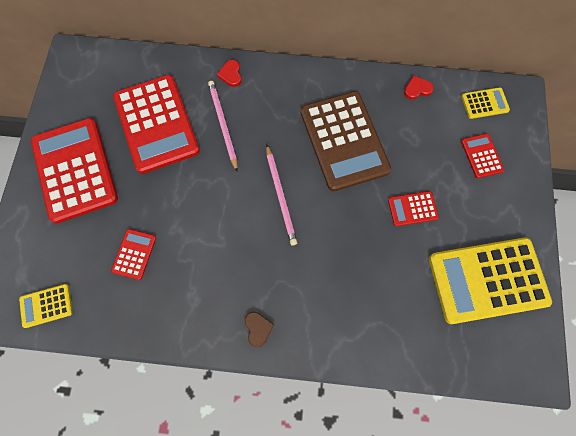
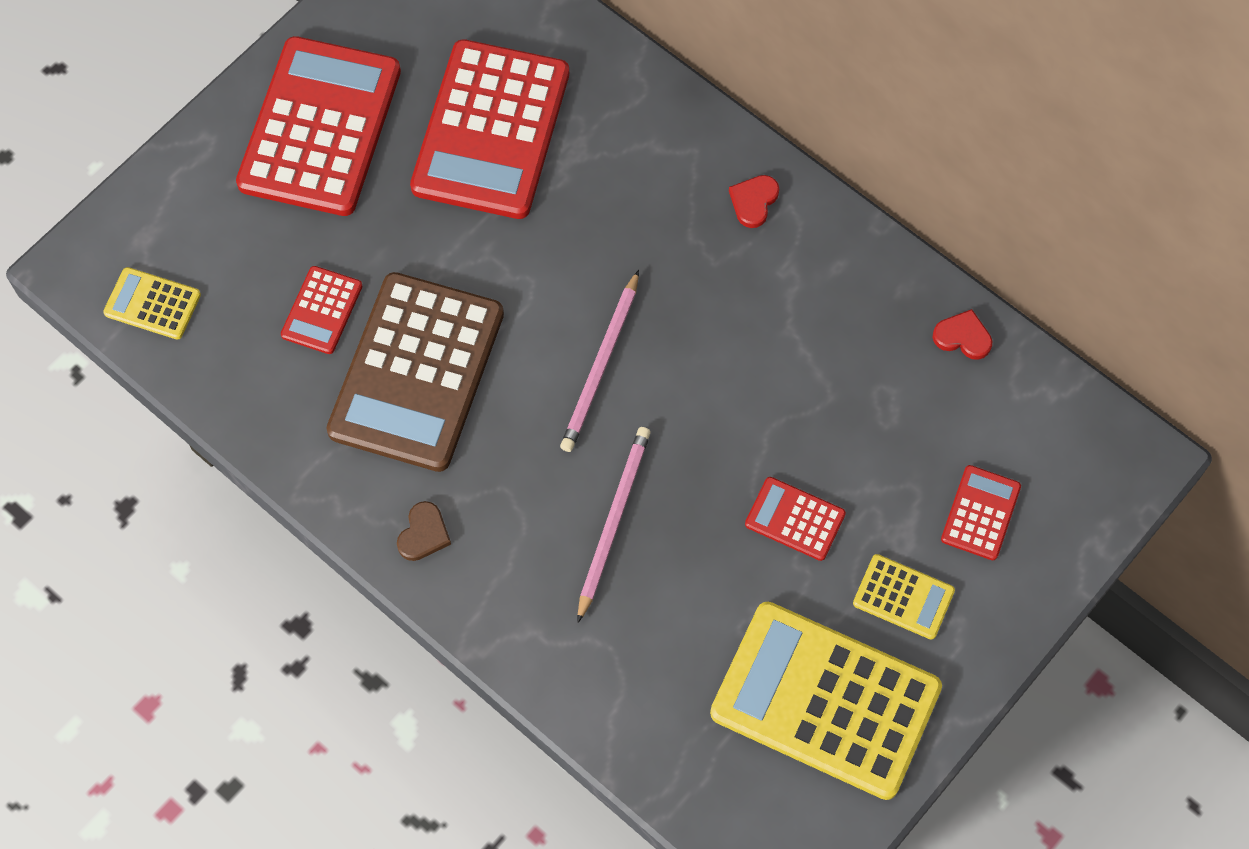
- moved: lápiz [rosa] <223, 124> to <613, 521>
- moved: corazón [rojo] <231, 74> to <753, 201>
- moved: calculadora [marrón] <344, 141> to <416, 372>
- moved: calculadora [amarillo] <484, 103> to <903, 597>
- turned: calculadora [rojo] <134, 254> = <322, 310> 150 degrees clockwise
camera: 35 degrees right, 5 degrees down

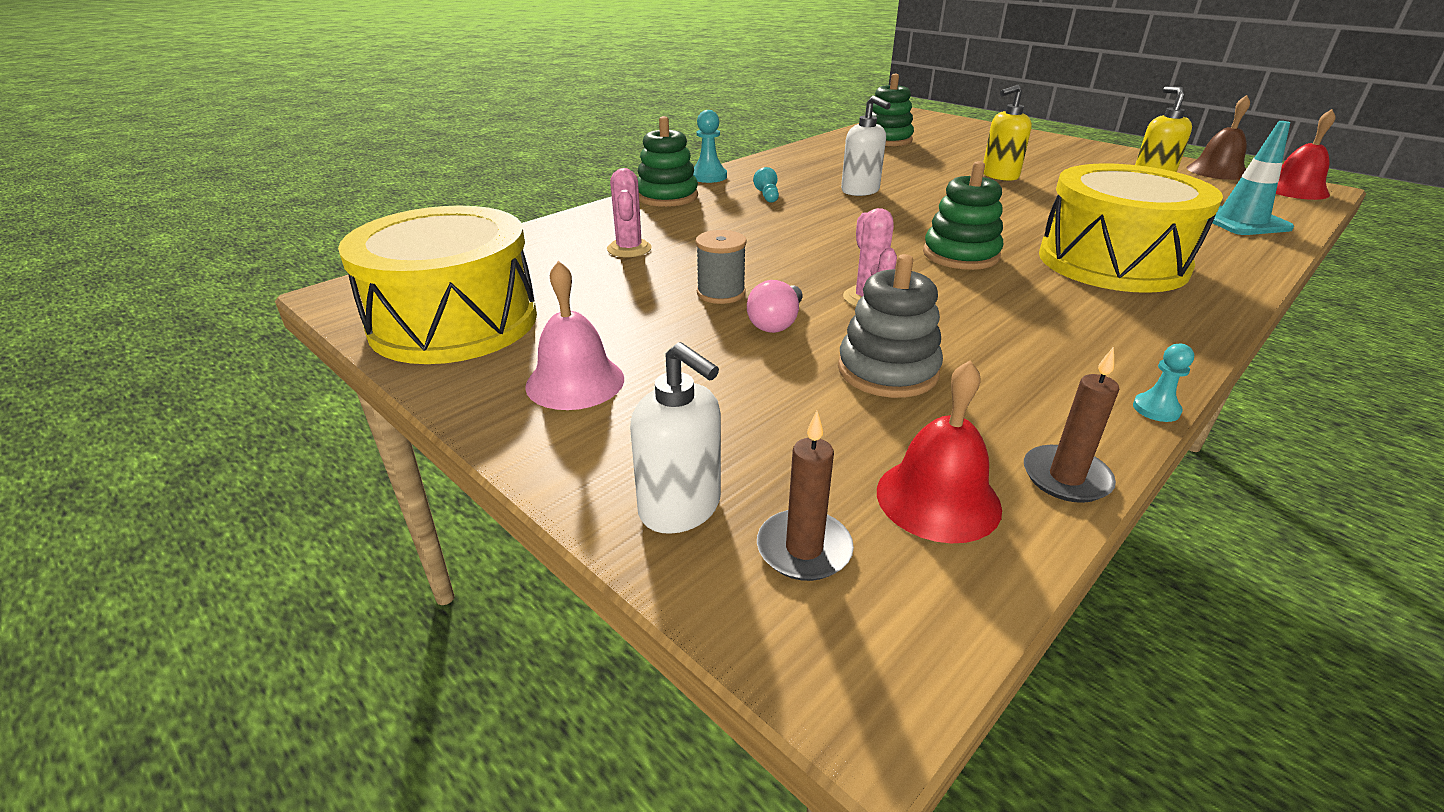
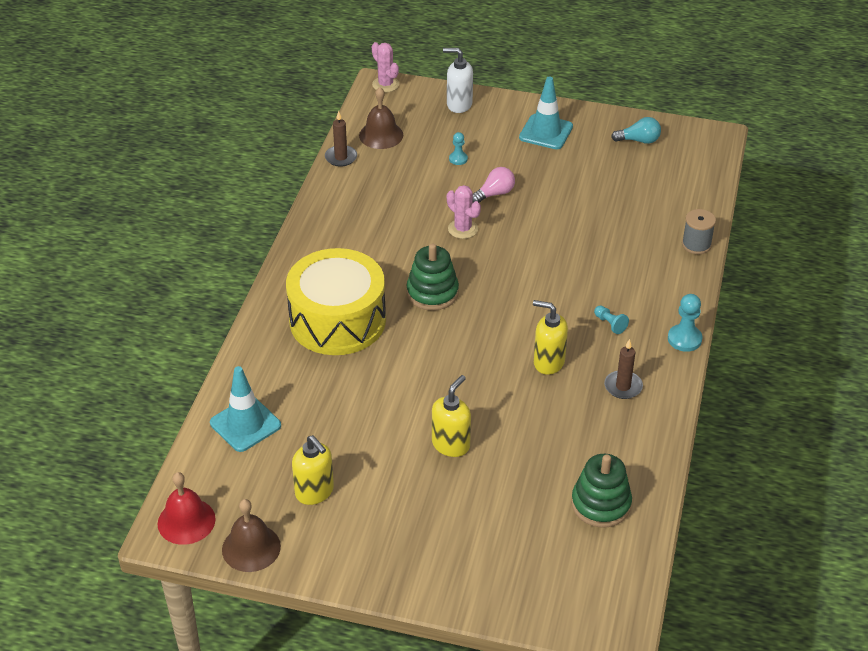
- removed: juguete apilable [verde] <667, 196>
- removed: juguete apilable [gris] <887, 371>
- moved: cactus [rosa] <629, 249> to <385, 84>
- moved: carrete [gris] <721, 293> to <696, 244>
- moved: vela [marrón] <804, 549> to <623, 386>
- moved: peón [turquesa] <1156, 409> to <458, 159>
- replaced: tambor [amarillo] <454, 322> to bombilla [turquesa] <639, 140>
- replaced: campana [rosa] <575, 382> to cono de tráfico [turquesa] <546, 132>
- recoloured: dispensador de jabón [blanco] <860, 191> to dispensador de jabón [amarillo] <548, 362>
- recoloured: campana [rojo] <938, 499> to campana [marrón] <381, 135>
- turned: bombilla [rosa] <776, 323> = <494, 194> 60 degrees clockwise
camera: 150 degrees right, 10 degrees up

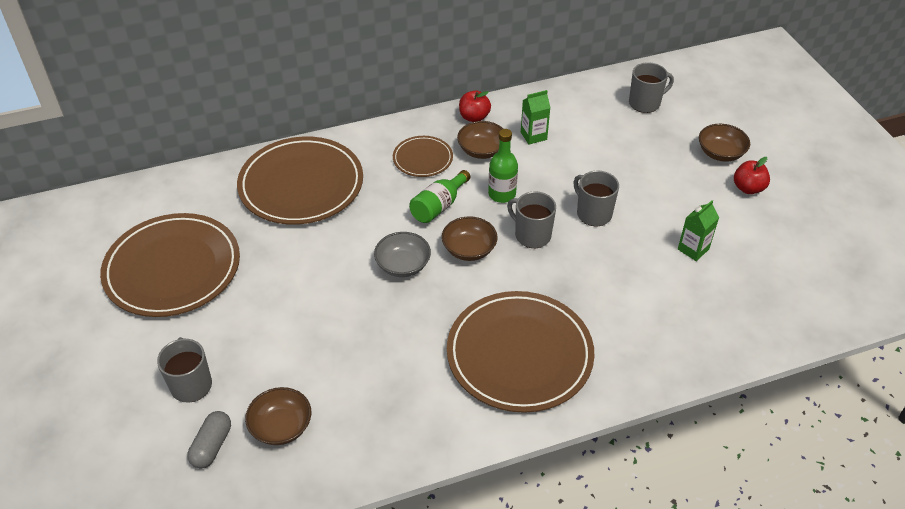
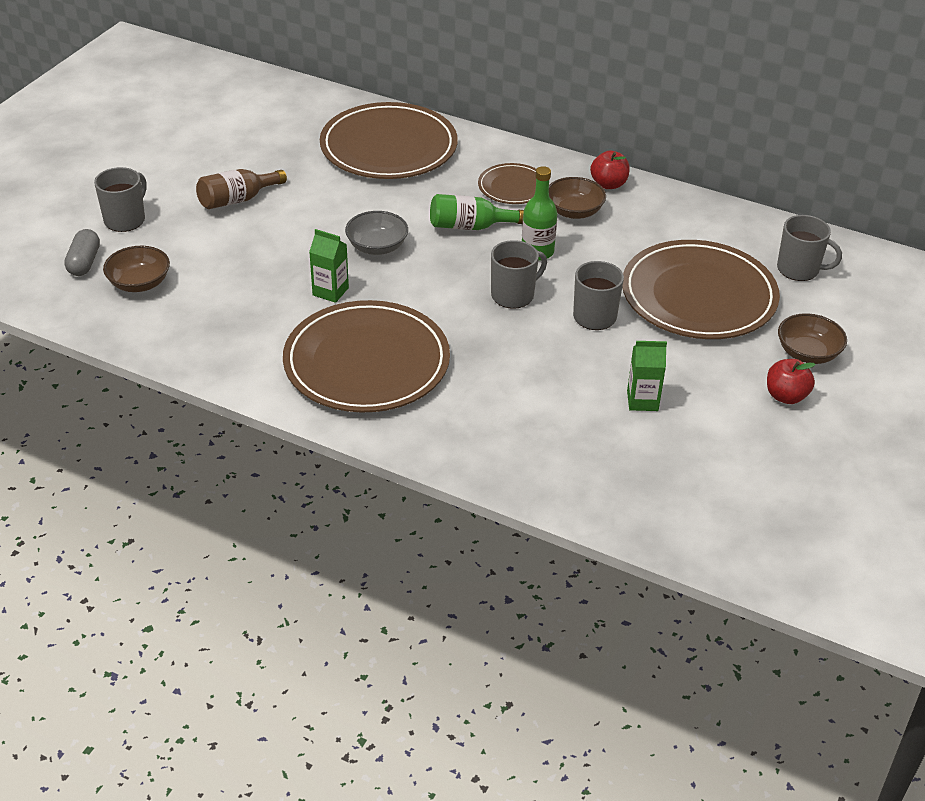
- removed: cuenco [marrón] <469, 249>
- added: botella [marrón] <238, 200>
- moved: plato [marrón] <172, 268> to <698, 296>
- moved: cartón de leche [verde] <533, 136> to <330, 291>
- turned: cápsula [gris] <212, 446> = <84, 262> 60 degrees counterclockwise
- turned: taza [gris] <532, 235> = <513, 295> 60 degrees clockwise
camera: 45 degrees right, 5 degrees down

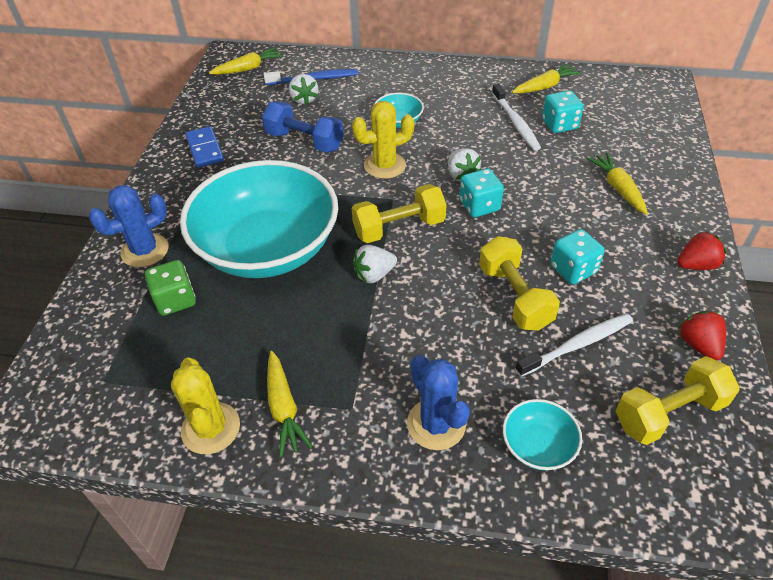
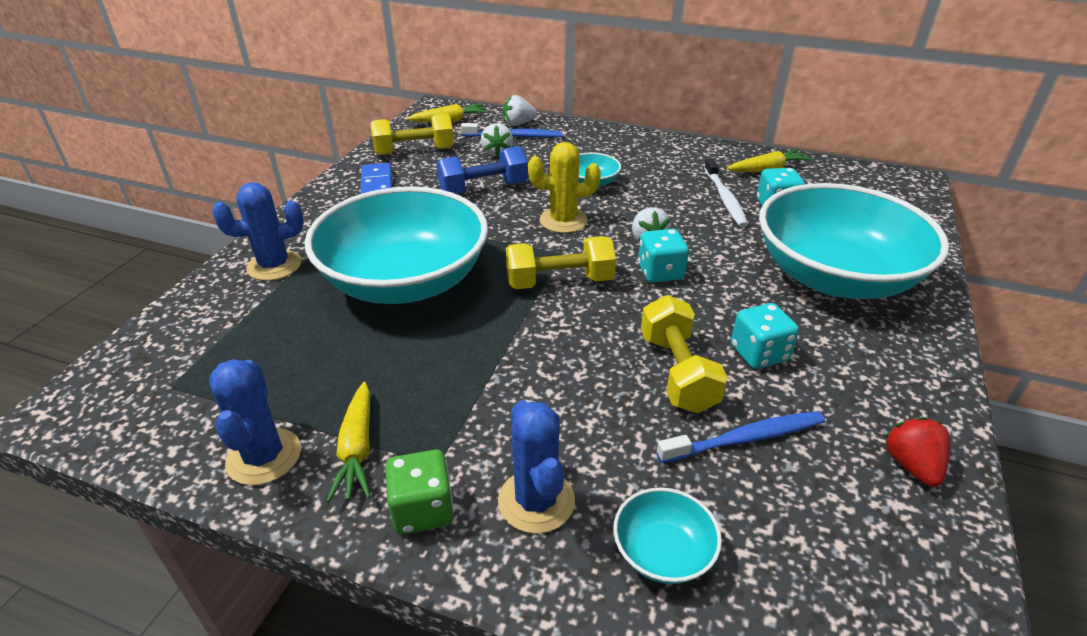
- removed: fresa [rojo] <696, 265>
- moved: dado [verde] <175, 300> to <423, 510>
- moved: fresa [blanco] <374, 275> to <518, 124>
- moved: mancuerna [amarillo] <669, 413> to <414, 151>
- replaced: zanahoria [amarillo] <618, 188> to cuenco [turquesa] <834, 277>
- recoloured: cactus [amarillo] <211, 428> to cactus [azul] <264, 456>
- recoloured: cepillo de dientes [blanco] <577, 345> to cepillo de dientes [azul] <744, 439>
- turned: mancuerna [azul] <304, 141> = <483, 188> 60 degrees counterclockwise
camera: 10 degrees right, 10 degrees down

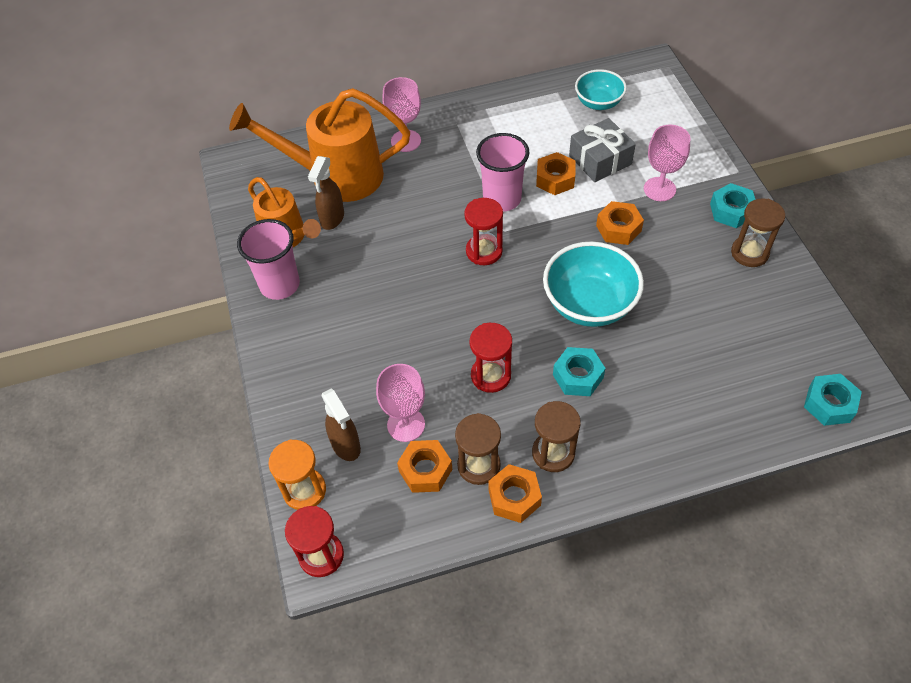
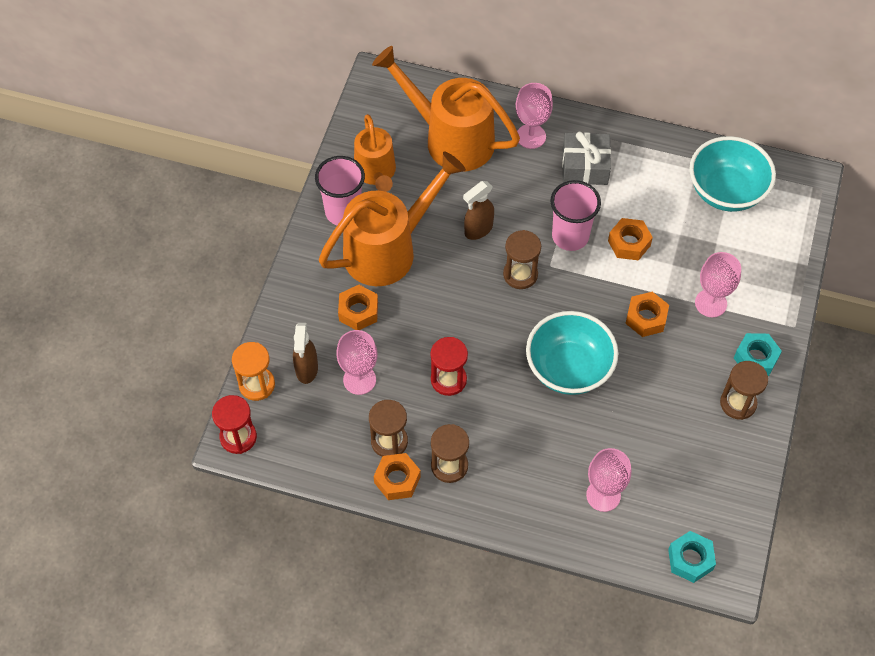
- removed: tuerca [turquesa] <578, 376>
- added: regadera [naranja] <389, 249>
- added: copa [rosa] <603, 495>
- moved: pulverizador [marrón] <332, 219> to <478, 230>
- moved: tuerca [naranja] <425, 470> to <358, 311>
- moved: regalo [gris] <600, 160> to <585, 166>
- recoloured: reloj de arena [rojo] <484, 251> to reloj de arena [marrón] <520, 274>
- resized: cuenco [turquesa] <598, 103> = <726, 191> x1.62
camera: 30 degrees right, 5 degrees up

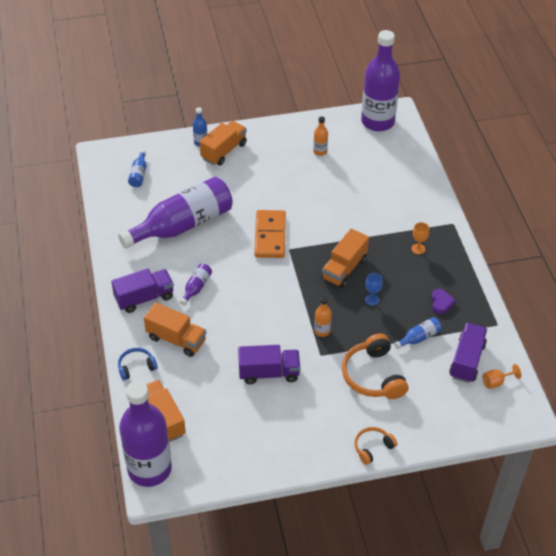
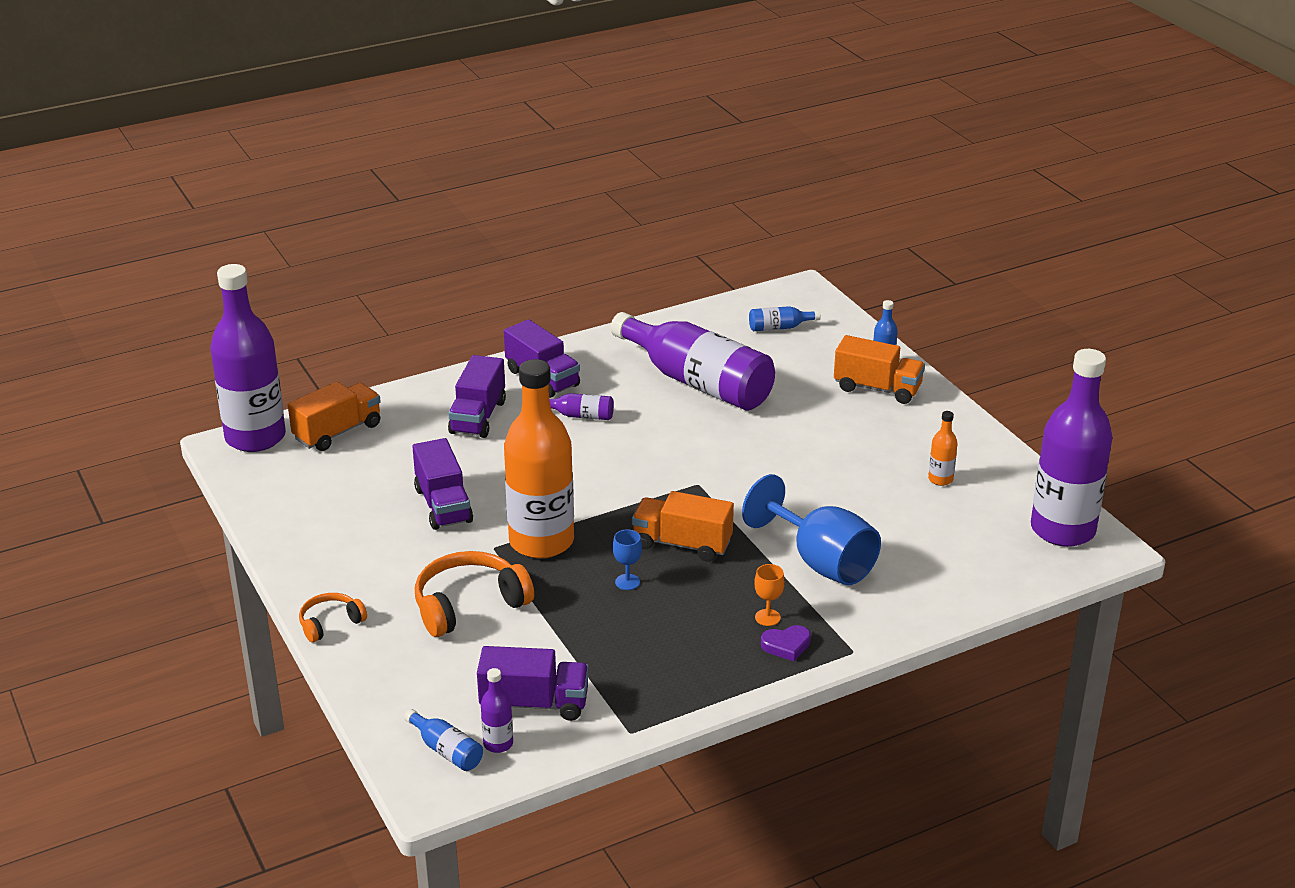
- removed: auriculares [azul] <136, 367>
- removed: ficha de dominó [naranja] <270, 236>
- added: copa [azul] <821, 562>
- moved: botella [azul] <419, 338> to <446, 750>
- moved: corazón [morado] <441, 303> to <786, 645>
- replaced: copa [naranja] <496, 382> to botella [morado] <498, 744>
- recoloured: camión [naranja] <176, 339> to camión [morado] <478, 417>
- turned: auriculares [naranja] <372, 447> = <330, 623> 75 degrees counterclockwise
- resized: botella [naranja] <322, 331> = <541, 541> x2.49
camera: 75 degrees right, 15 degrees down

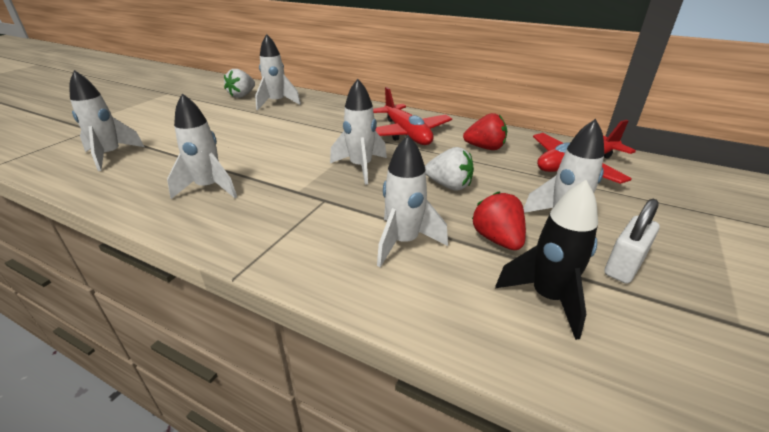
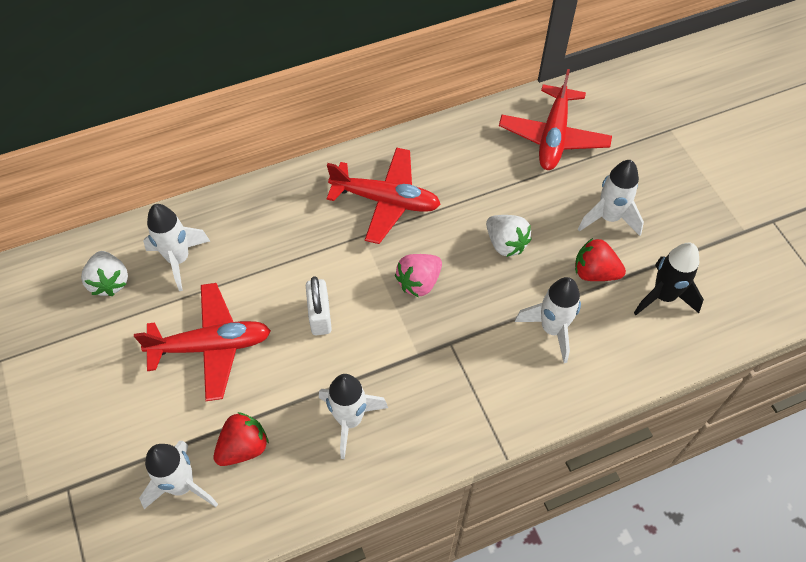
- added: avión [rojo] <211, 346>
- moved: fresa [rojo] <485, 148> to <243, 447>
- moved: candado [blanco] <623, 266> to <320, 316>
- replaced: cohete [blanco] <361, 167> to fresa [rosa] <419, 282>
- turned: fresa [blanco] <449, 185> = <505, 243> 75 degrees clockwise
camera: 50 degrees left, 25 degrees up

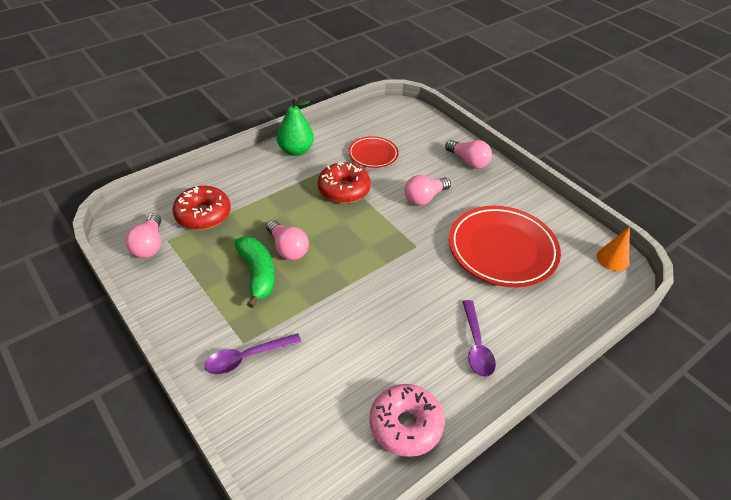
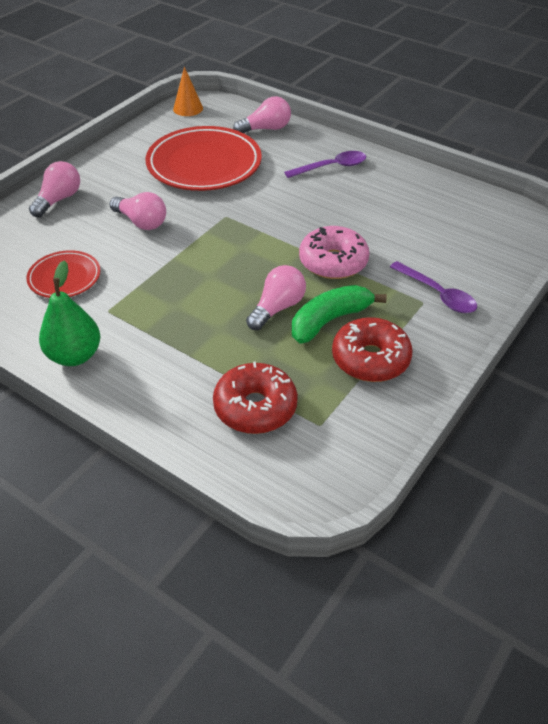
- moved: bombilla [rosa] <149, 245> to <266, 129>
- moved: rosquilla [rojo] <344, 190> to <370, 359>
- moved: rosquilla [rosa] <405, 425> to <333, 262>
camera: 105 degrees left, 0 degrees up

